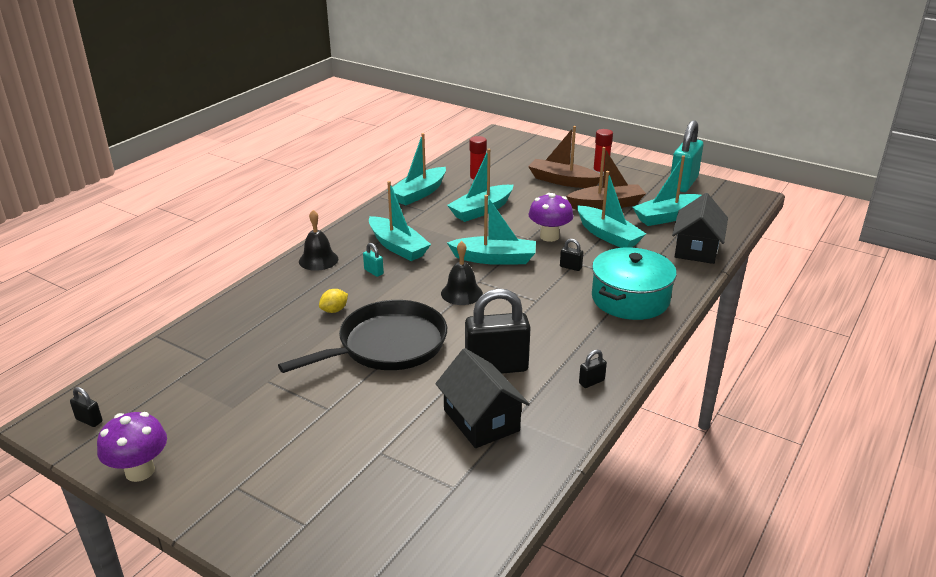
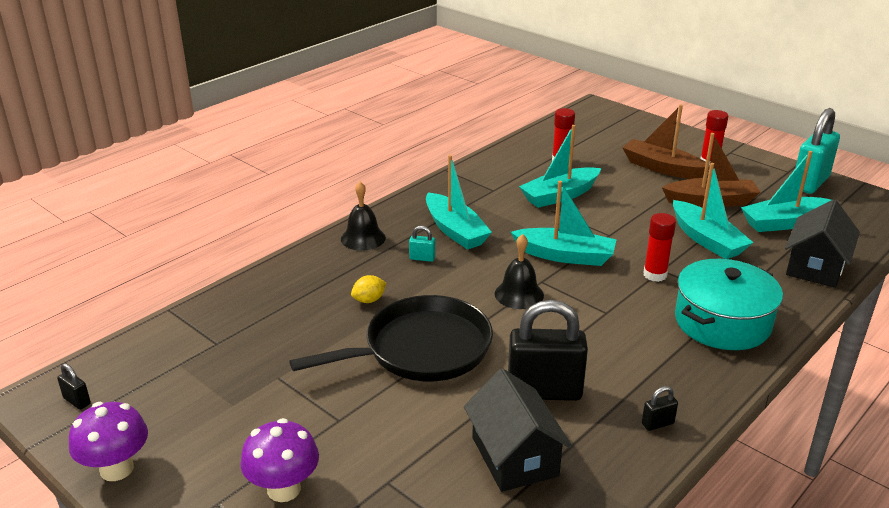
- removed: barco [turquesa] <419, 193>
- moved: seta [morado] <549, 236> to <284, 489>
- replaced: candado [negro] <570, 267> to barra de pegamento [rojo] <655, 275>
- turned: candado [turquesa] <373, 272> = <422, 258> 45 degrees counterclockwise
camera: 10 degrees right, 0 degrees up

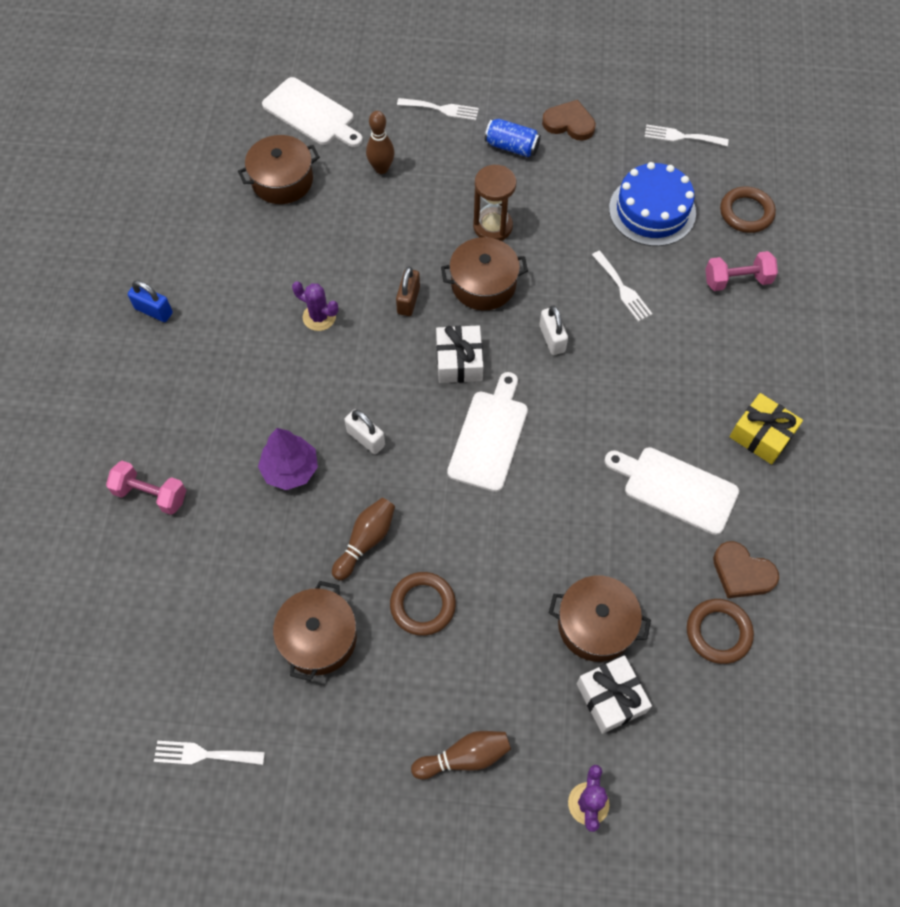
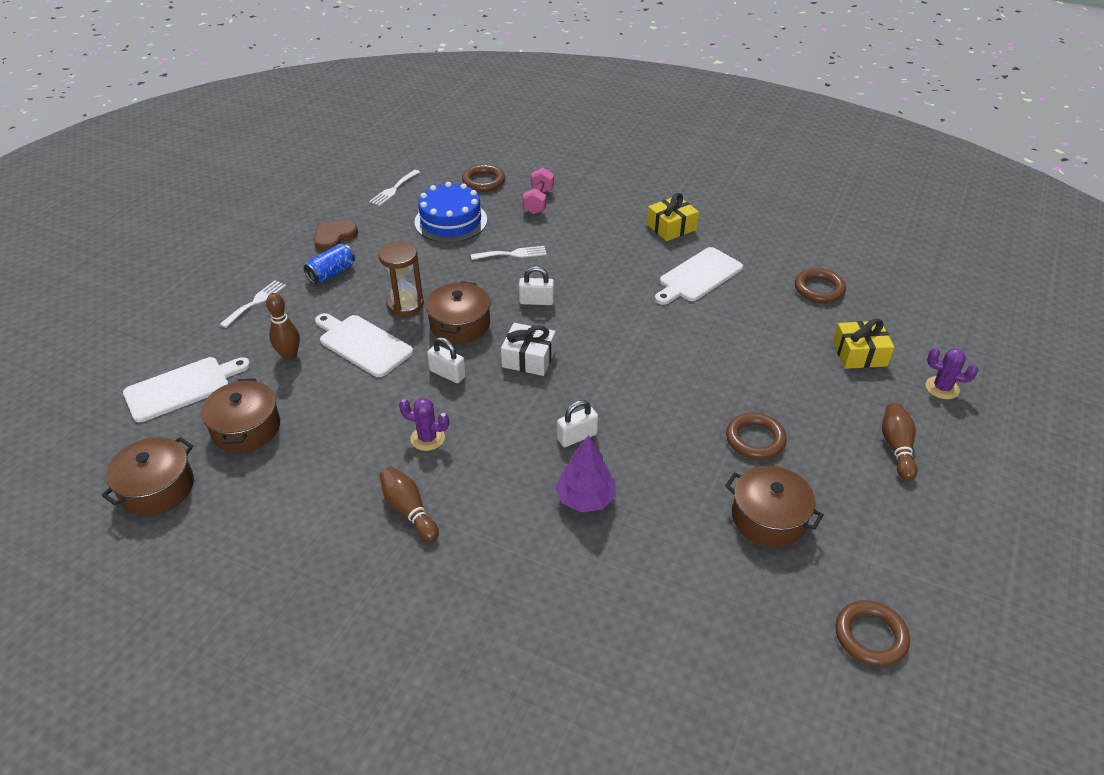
- removed: mancuerna [rosa] <151, 494>
- removed: candado [azul] <154, 311>
- removed: corazón [marrón] <742, 573>
- moved: bolo [marrón] <366, 541> to <409, 510>
- moved: tabla de cortar [blanco] <489, 436> to <363, 344>
- moved: olla [marrón] <595, 625> to <157, 488>
- replaced: tenedor [blanco] <204, 754> to anillo [marrón] <870, 636>
- recoloured: candado [marrón] <408, 300> to candado [blanco] <447, 374>
- recoloured: regalo [blanco] <611, 698> to regalo [amarillo] <859, 354>
- turned: cactus [morado] <319, 317> = <427, 438> 60 degrees clockwise
camera: 70 degrees left, 20 degrees down

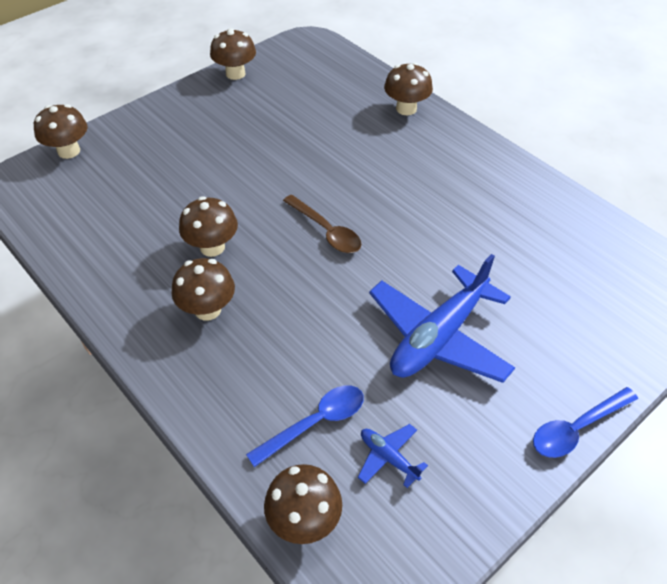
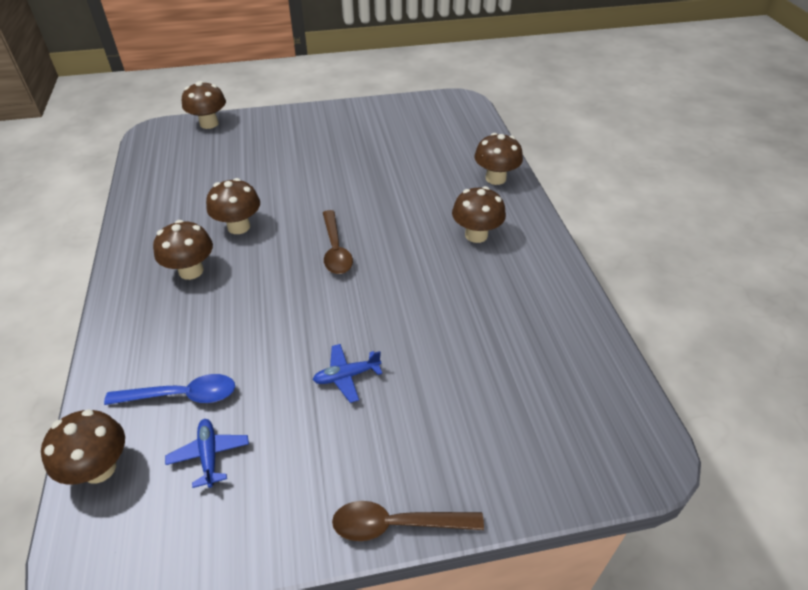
- moved: seta [marrón] <235, 74> to <476, 235>
- recoloured: cuchara [azul] <576, 429> to cuchara [marrón] <396, 524>
- resized: avión [azul] <438, 337> = <346, 376> x0.43
camera: 30 degrees right, 5 degrees down

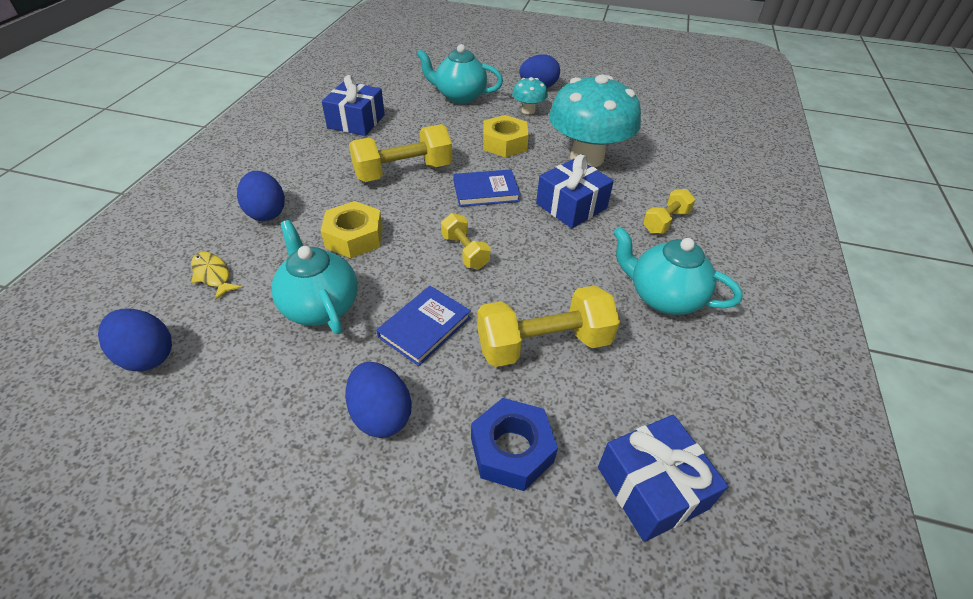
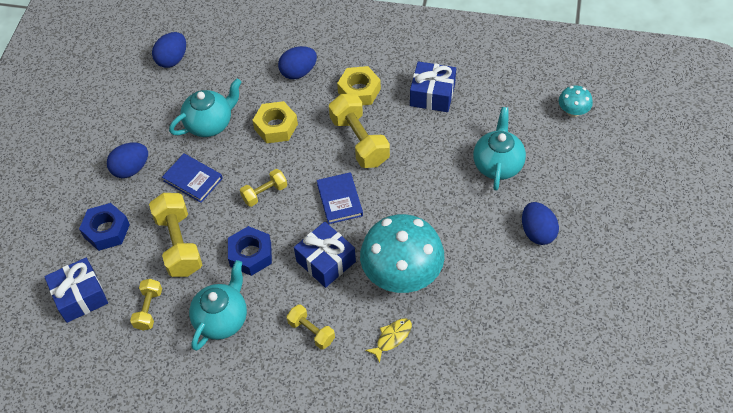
- added: mancuerna [amarillo] <149, 309>
- added: tuerca [azul] <250, 254>
- moved: pez [amarillo] <213, 275> to <392, 338>
- moved: tuerca [amarillo] <504, 143> to <359, 91>
- moved: seta [turquesa] <528, 110> to <573, 112>
camera: 90 degrees right, 10 degrees up

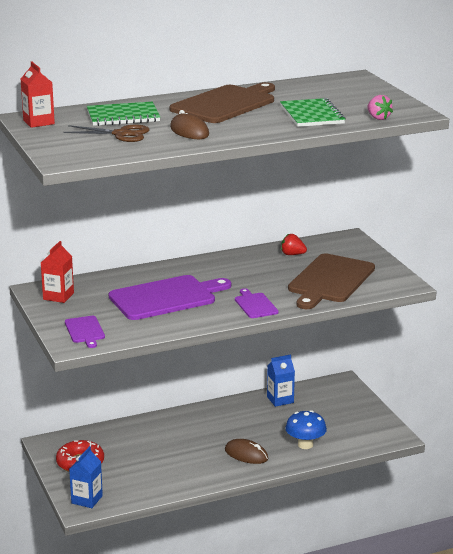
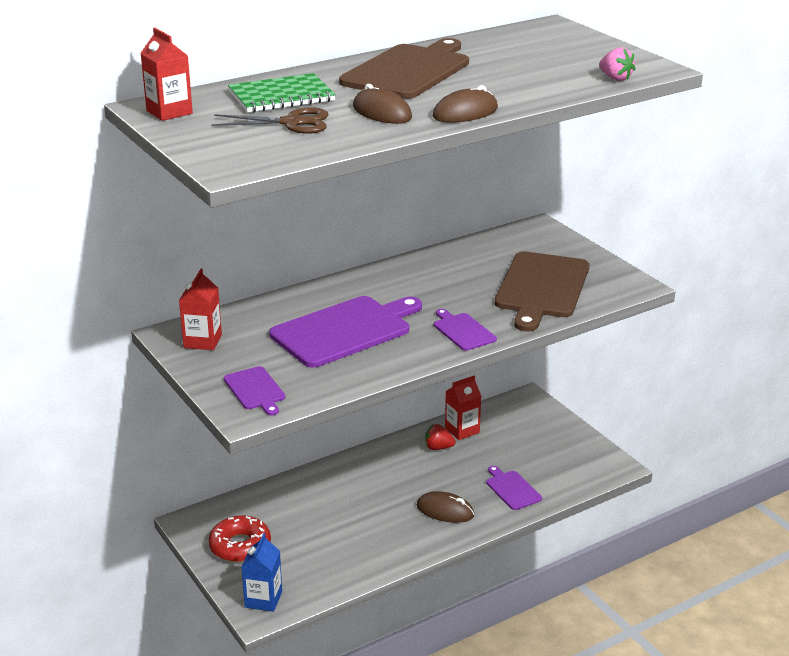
- removed: cuaderno [verde] <312, 115>
- added: ratón [marrón] <465, 113>
- moved: fresa [rojo] <292, 254> to <438, 447>
- replaced: seta [azul] <305, 445> to tabla de cortar [morado] <512, 489>
- recoloured: cartón de leche [azul] <280, 400> to cartón de leche [rojo] <462, 430>
camera: 10 degrees left, 5 degrees up

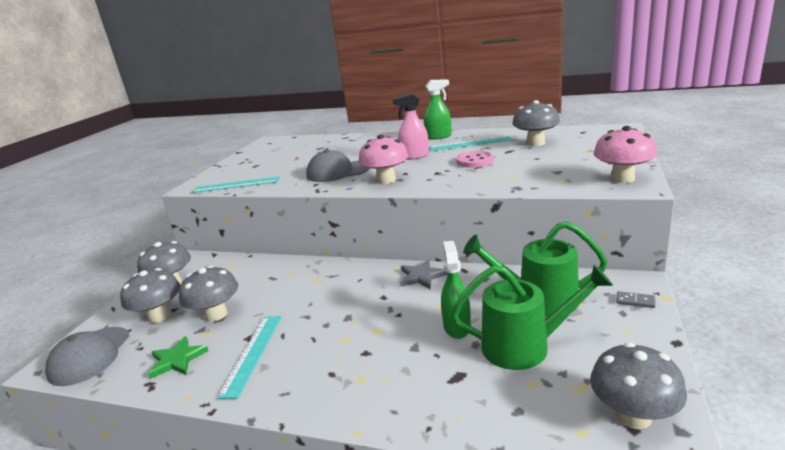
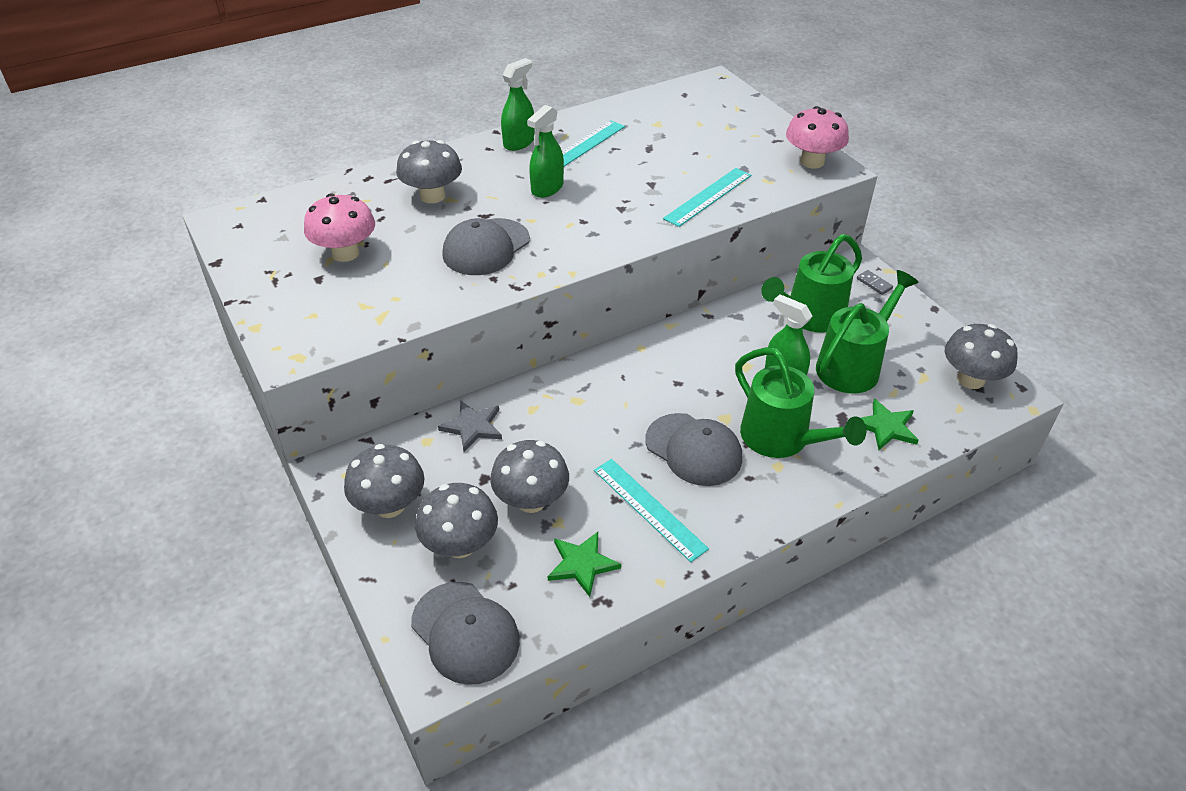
- removed: botón [rosa] <475, 161>
- added: gorra [gris] <693, 449>
- added: regadera [verde] <782, 439>
- added: estrella [verde] <886, 427>
- moved: regla [turquesa] <236, 185> to <708, 197>
- moved: seta [rosa] <386, 180> to <345, 253>
- moved: estrella [gris] <422, 276> to <473, 427>
- moved: seta [gris] <535, 143> to <432, 196>
- recoloured: pulverizador [rosa] <414, 156> to pulverizador [verde] <547, 188>
- turned: ficha de dominó [gris] <635, 301> = <874, 283> 75 degrees clockwise
camera: 50 degrees left, 20 degrees up

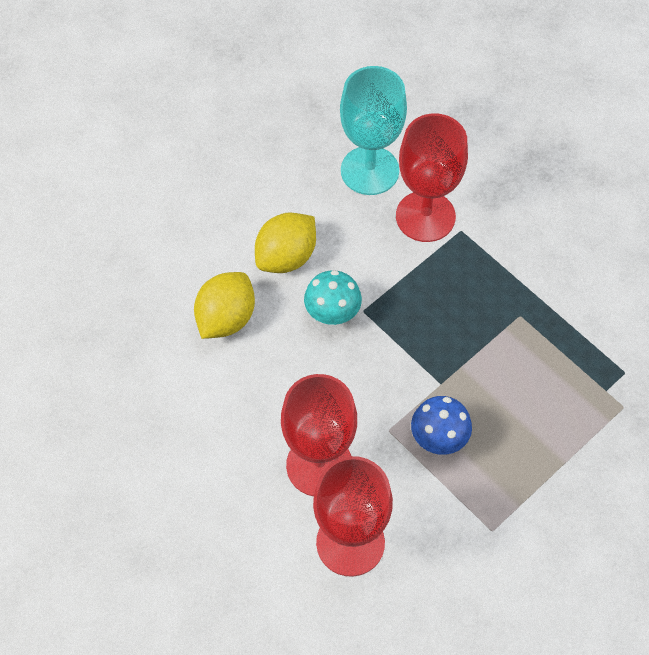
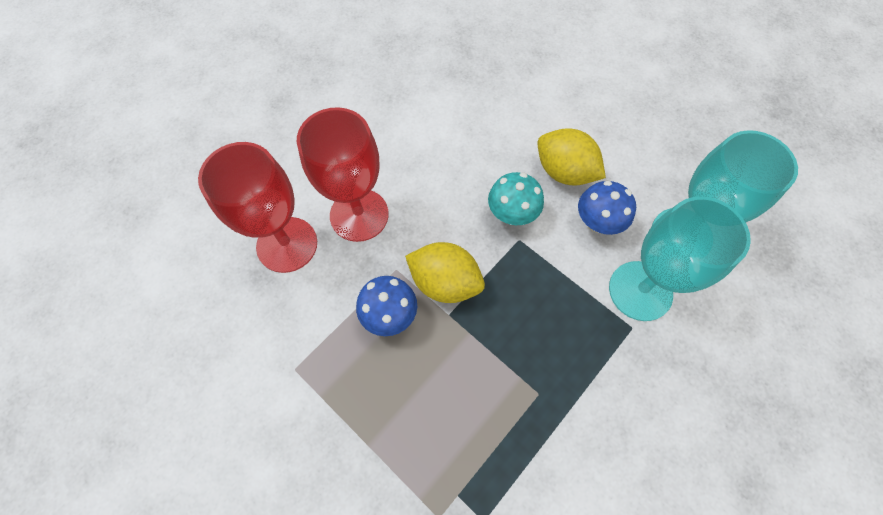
- added: seta [azul] <597, 222>
- moved: limón [amarillo] <226, 318> to <445, 282>
- recoloured: copa [rojo] <425, 216> to copa [turquesa] <640, 290>
camera: 85 degrees right, 5 degrees up

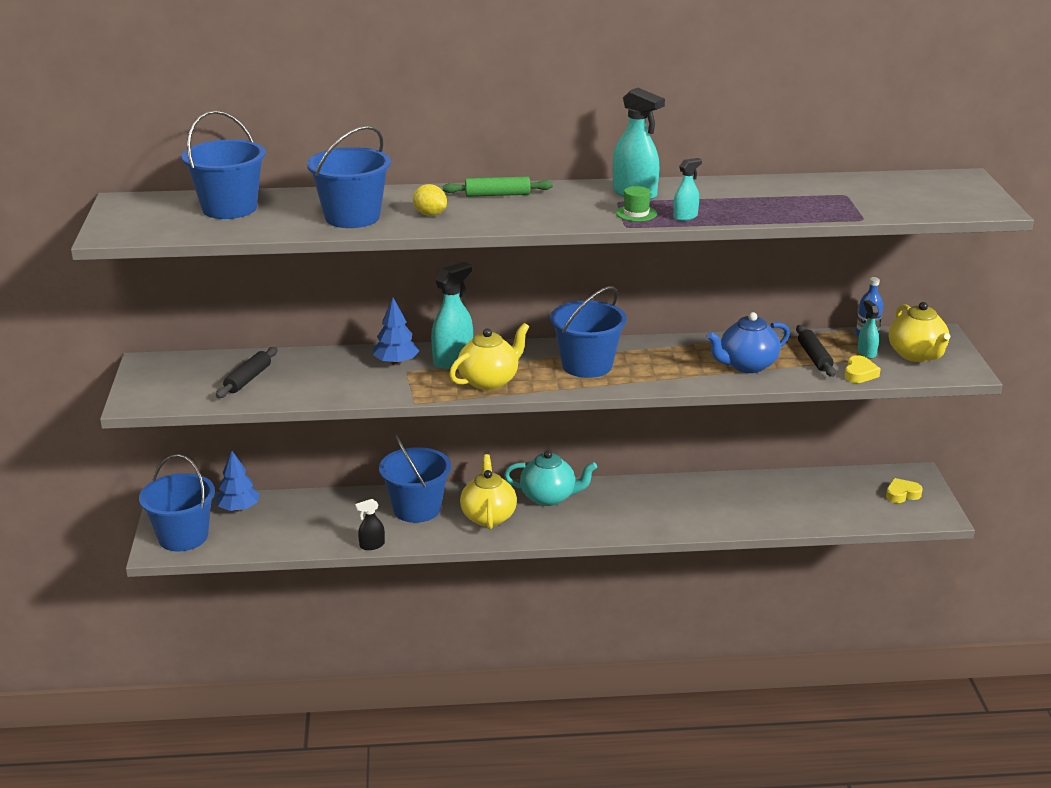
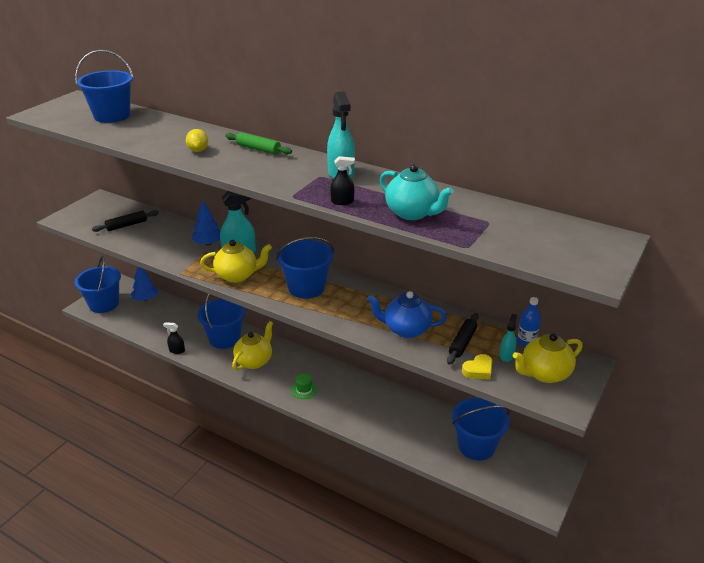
- removed: corazón [amarillo] <902, 494>
- moved: balde [azul] <352, 217> to <476, 446>
- moved: tetera [turquesa] <549, 497> to <412, 213>
- moved: sombrero [verde] <636, 213> to <304, 390>
- recoloured: pulverizador [turquesa] <685, 217> to pulverizador [negro] <342, 202>
- turned: tetera [amarillo] <916, 355> = <544, 374> 45 degrees clockwise
camera: 35 degrees right, 5 degrees up

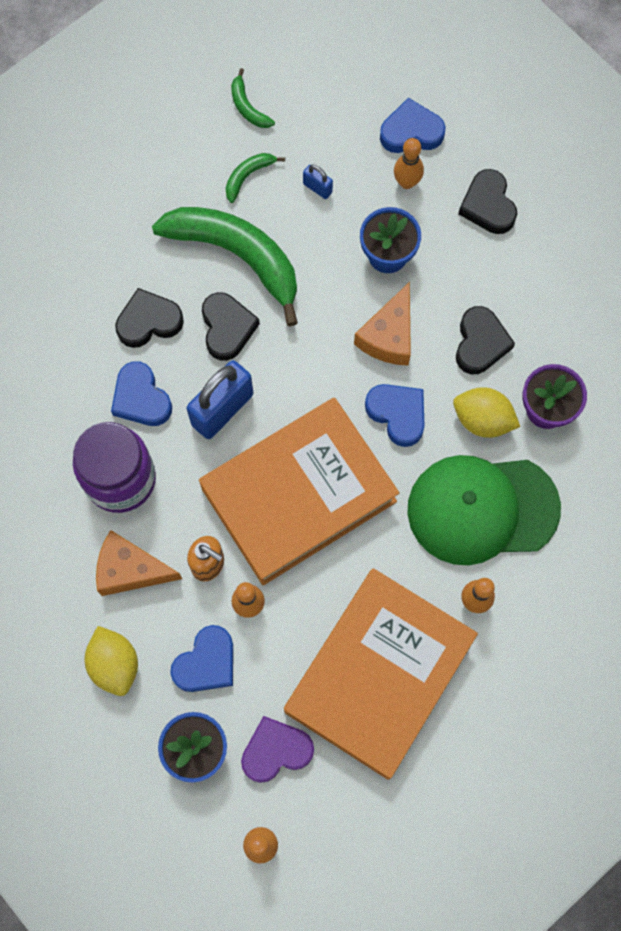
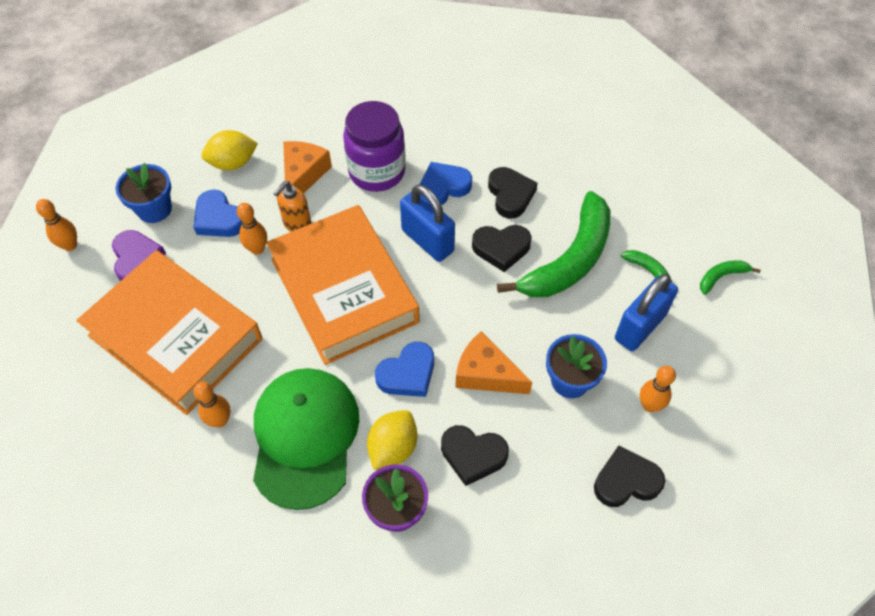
- removed: corazón [azul] <411, 132>
- resized: candado [azul] <317, 188> = <640, 327> x2.16
camera: 95 degrees right, 15 degrees down

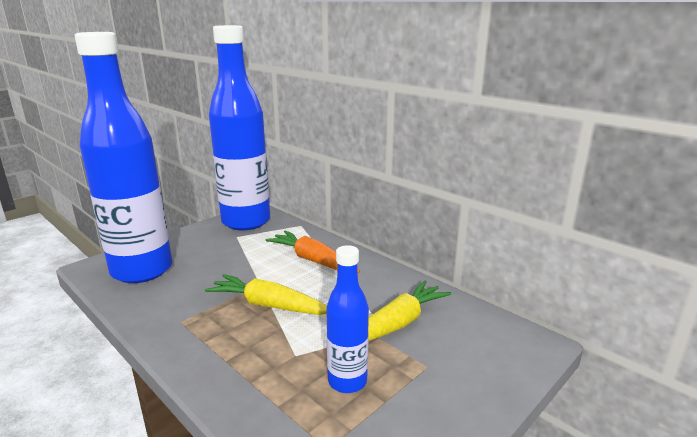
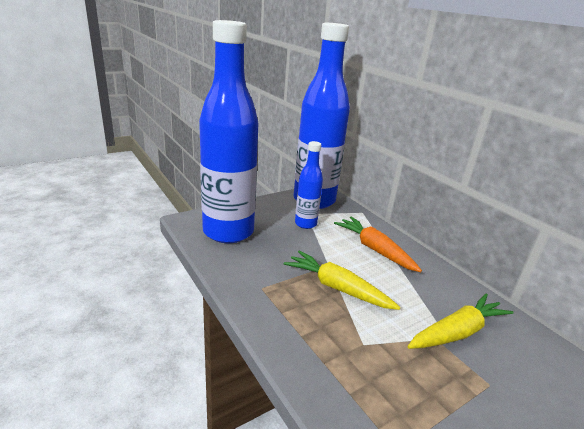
- moved: botella [azul] <347, 381> to <305, 224>
camera: 10 degrees right, 5 degrees up

